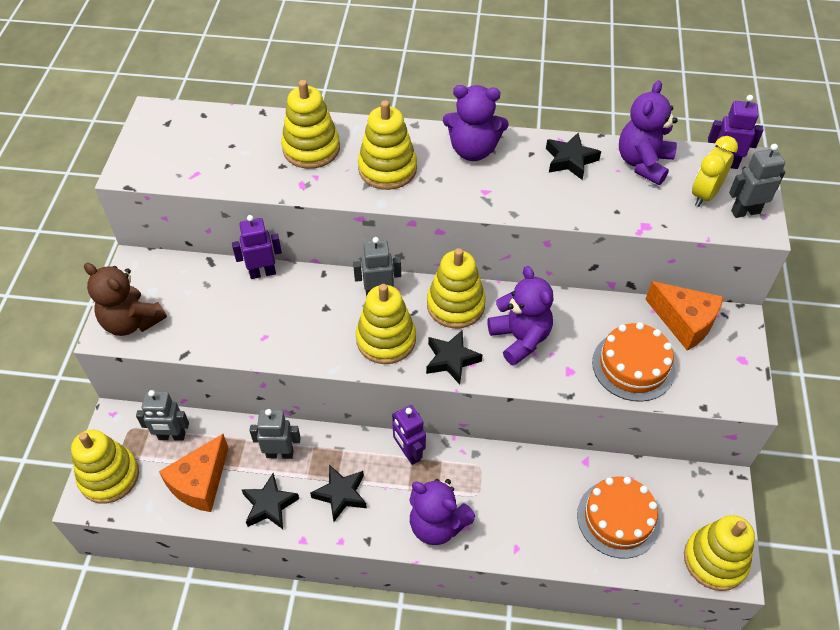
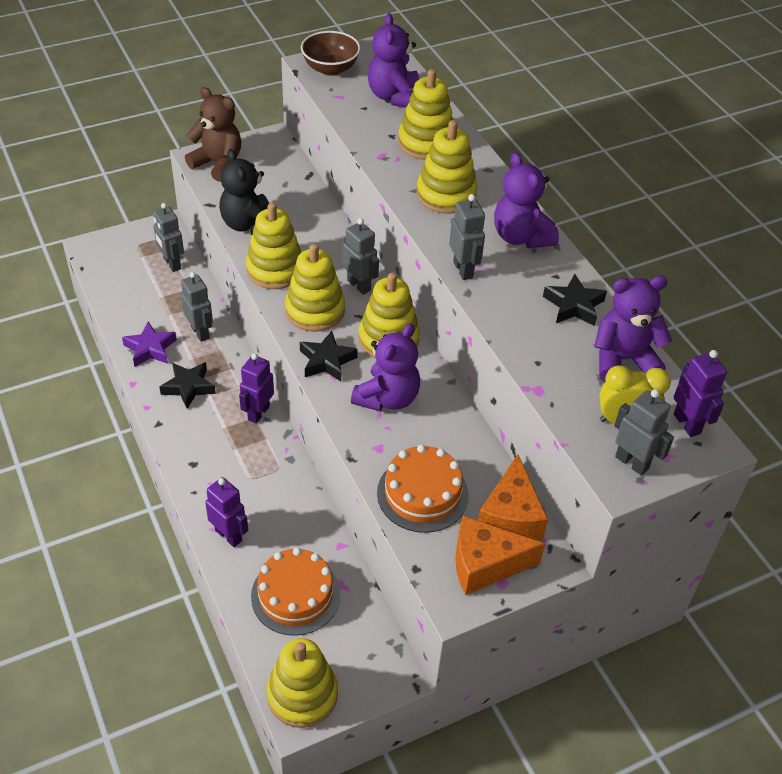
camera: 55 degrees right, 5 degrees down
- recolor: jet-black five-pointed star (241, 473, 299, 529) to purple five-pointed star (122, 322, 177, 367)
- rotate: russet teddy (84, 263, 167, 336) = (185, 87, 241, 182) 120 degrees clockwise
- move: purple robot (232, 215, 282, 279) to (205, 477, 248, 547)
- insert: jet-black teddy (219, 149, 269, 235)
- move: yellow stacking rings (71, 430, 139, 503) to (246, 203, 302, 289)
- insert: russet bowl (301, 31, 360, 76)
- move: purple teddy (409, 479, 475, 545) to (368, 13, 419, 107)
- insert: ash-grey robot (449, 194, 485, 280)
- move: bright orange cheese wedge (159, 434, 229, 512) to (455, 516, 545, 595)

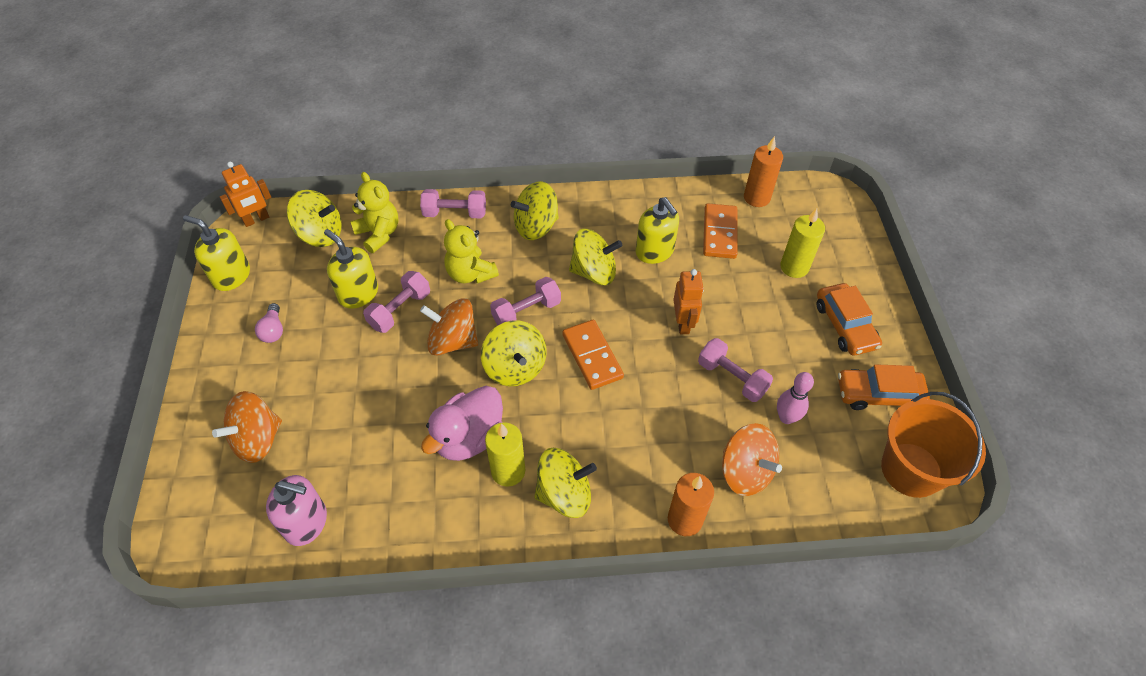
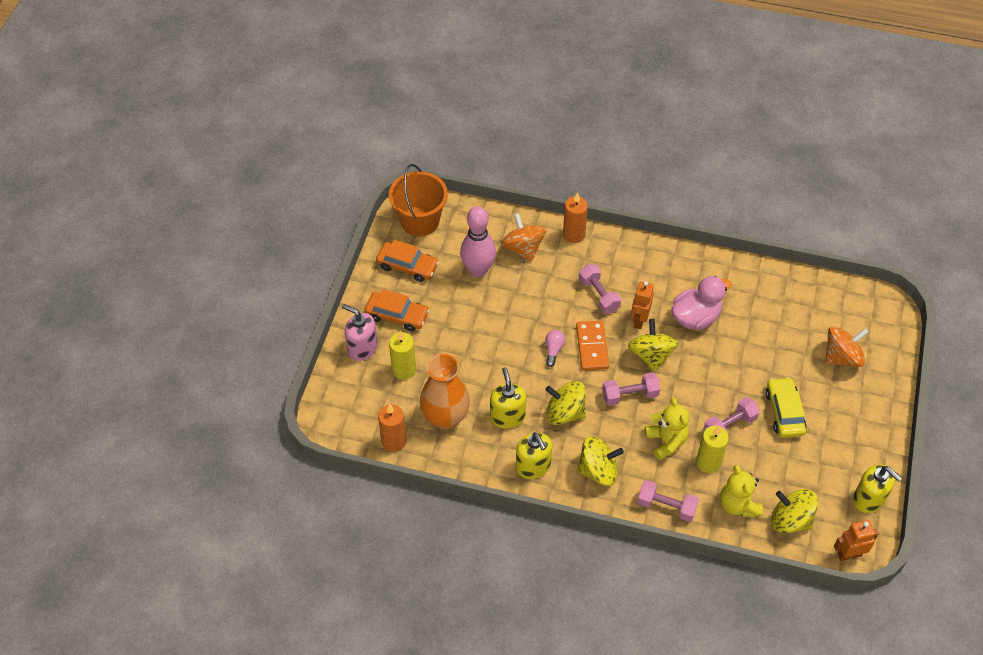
camera: 160 degrees left, 0 degrees up
- move: rose-pink soap dispenser (266, 475, 327, 546) to (342, 304, 378, 361)
- rotate: bright orange automobile (817, 283, 882, 355) = (365, 289, 430, 332) 105 degrees clockwise
- replace: bright orange domino tile (703, 203, 737, 259) to bright orange vase (420, 354, 470, 429)
- resize: rose-pink skittle (777, 372, 814, 424) = (460, 206, 496, 277) x1.70
- move: yellow soap dispenser (324, 229, 378, 309) to (516, 432, 552, 479)
- move: rose-pink lightbulb (255, 303, 283, 343) to (545, 330, 565, 367)
- move: rose-pink free weight (698, 338, 773, 402) to (579, 264, 621, 314)
- move: bright orange robot (674, 269, 704, 334) to (631, 281, 654, 329)
- move: yellow pillar candle (485, 422, 525, 487) to (696, 426, 729, 473)
- insert: yellow automobile (765, 377, 806, 438)
- delete: bright orange spinning top (420, 298, 478, 355)
- delete: yellow spinning top (534, 448, 597, 518)

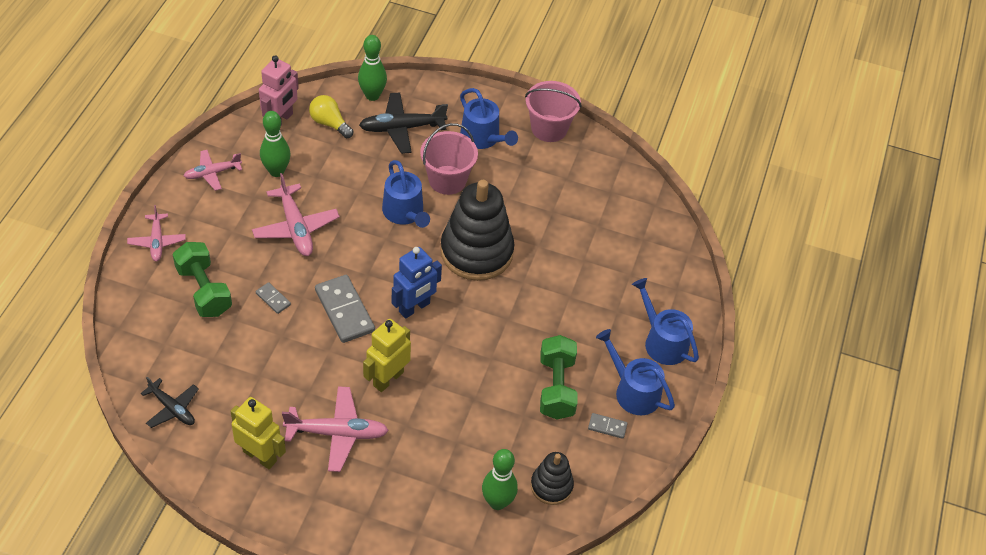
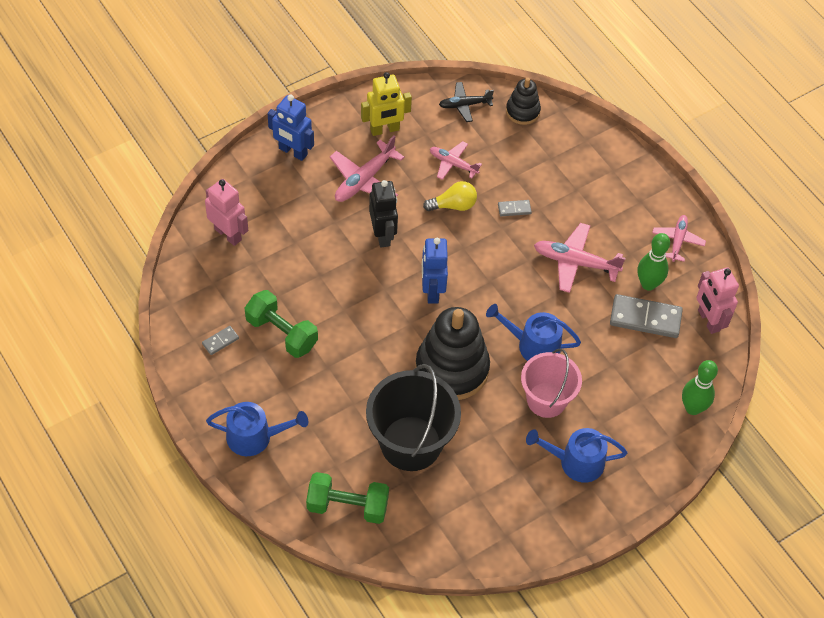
camera: 130 degrees right, 5 degrees up
- replace: leaf-green skittle (482, 449, 518, 510) to rose-pink robot (205, 179, 248, 246)
- insert: royal blue robot (267, 95, 314, 161)
- move: leaf-green free weight (172, 242, 232, 317) to (306, 472, 389, 524)
- insert: jet-black sand bucket (366, 364, 461, 471)
- recolor: yellow robot (363, 319, 411, 392) to jet-black robot (369, 180, 398, 247)
- move: yellow lightbulb (309, 95, 353, 138) to (423, 181, 477, 211)
- move: rose-pink toy plane (127, 205, 186, 261) to (430, 141, 482, 180)
- move: jet-black stacking rings (531, 452, 574, 505) to (506, 78, 541, 125)
- move: ash-grey domino tile (315, 275, 375, 343) to (610, 294, 683, 338)
- delete: jet-black toy plane (359, 92, 448, 154)
- delete: rose-pink sand bucket (525, 81, 582, 142)
- delete: royal blue watering can (596, 329, 675, 415)

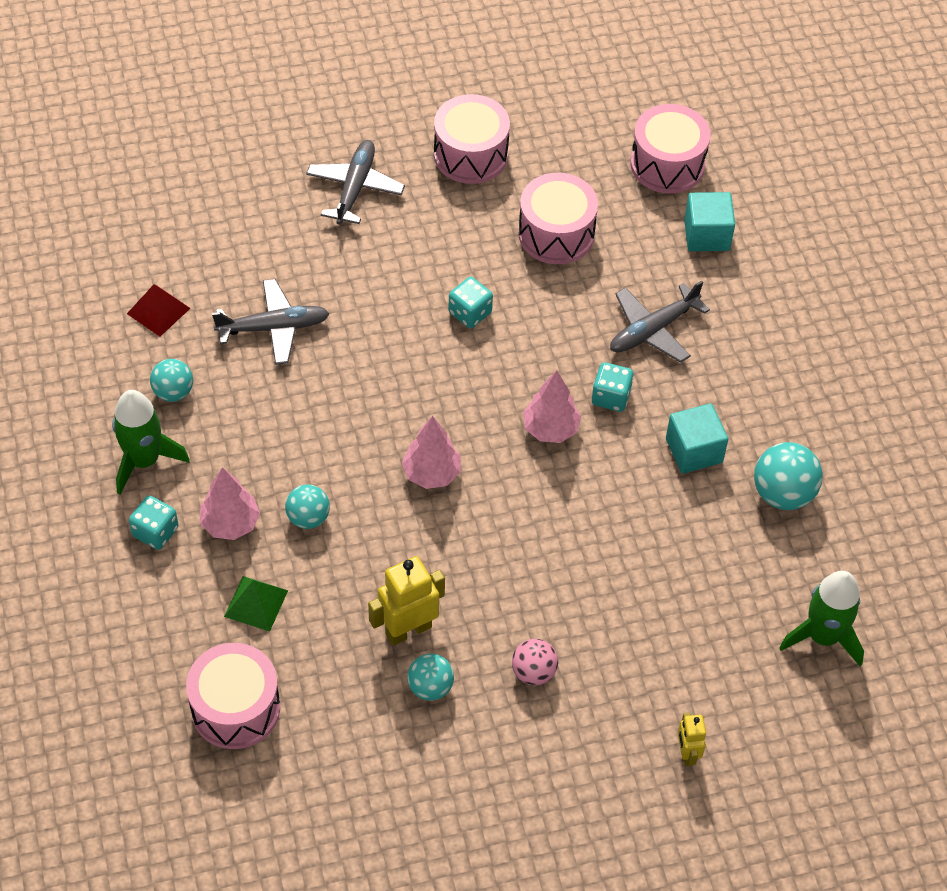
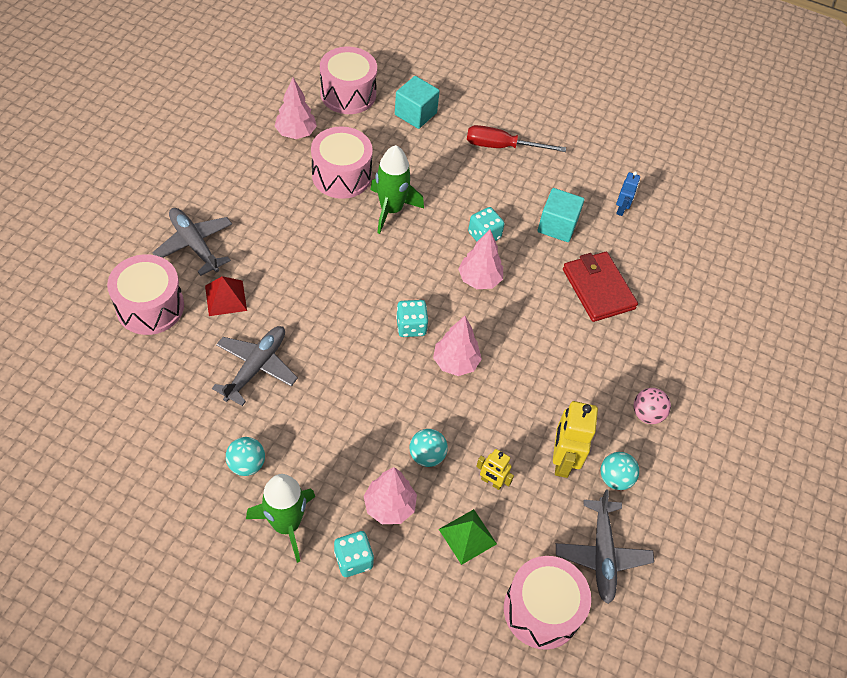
camera: 55 degrees left, 0 degrees up
- move: rose-pink toy drum (434, 94, 510, 184) to (107, 254, 184, 335)
- move: crimson pyramid (127, 284, 190, 337) to (205, 276, 247, 316)
- insert: rose-pink fir tree (275, 78, 317, 139)
- move: leaf-green rocket (779, 571, 864, 666) to (370, 145, 424, 234)
- move: teal dice (448, 277, 493, 328) to (396, 300, 428, 337)
- insert: crimson hand screwdriver (467, 125, 566, 152)
- move: yellow robot (678, 713, 706, 766) to (476, 449, 514, 490)
- move: ash-grey toy plane (610, 280, 710, 363) to (556, 489, 654, 604)
- insert: crimson billfold (563, 252, 638, 322)
- replace: teal ball (754, 442, 823, 510) to royal blue robot (616, 171, 640, 216)

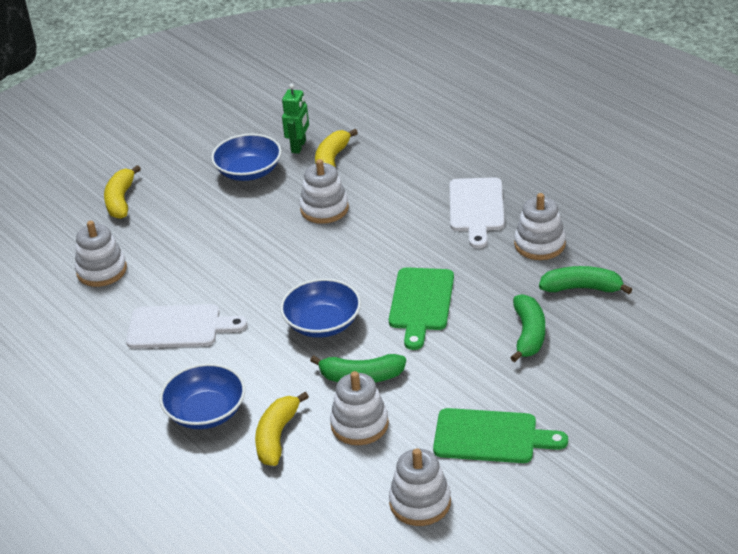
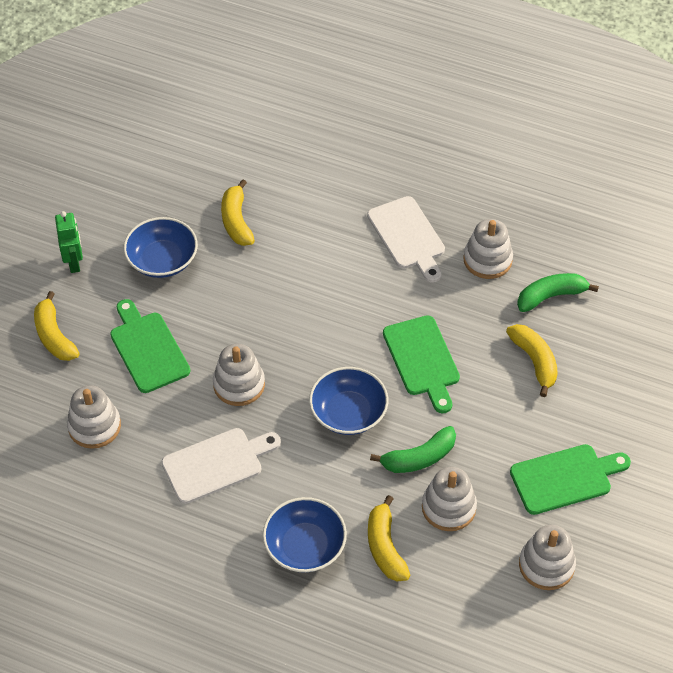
camera: 30 degrees left, 15 degrees up
- move: leaf-green robot (282, 83, 309, 154) to (55, 211, 83, 273)
- insert: leaf-green chopping board (110, 299, 190, 393)
- move: snow-white stacking rings (300, 159, 349, 224) to (213, 344, 265, 406)
- recolor: leaf-green banana (510, 294, 545, 362) to yellow banana (506, 324, 558, 397)

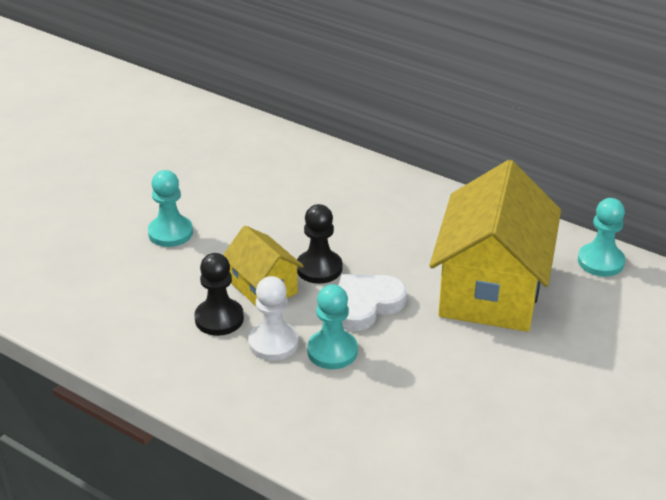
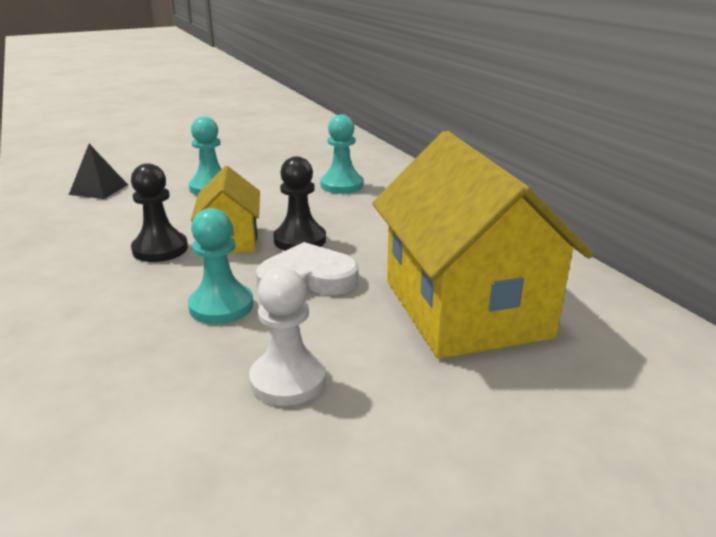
camera: 30 degrees right, 10 degrees down
- insert: jet-black pyramid (69, 144, 128, 199)
- move: snow-white chess pawn (248, 276, 299, 361) to (249, 267, 326, 406)
- move: teal chess pawn (578, 198, 625, 277) to (320, 115, 363, 193)
- rotate: yellow cottage (429, 160, 561, 332) = (372, 131, 594, 359) 60 degrees counterclockwise

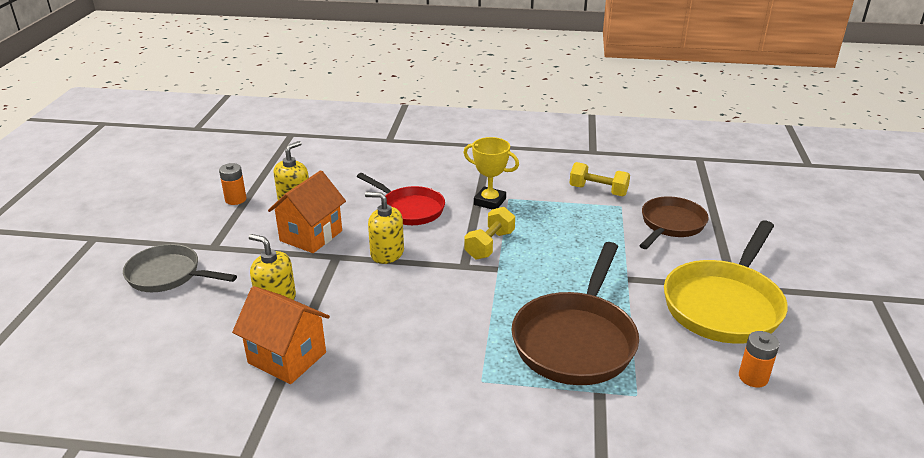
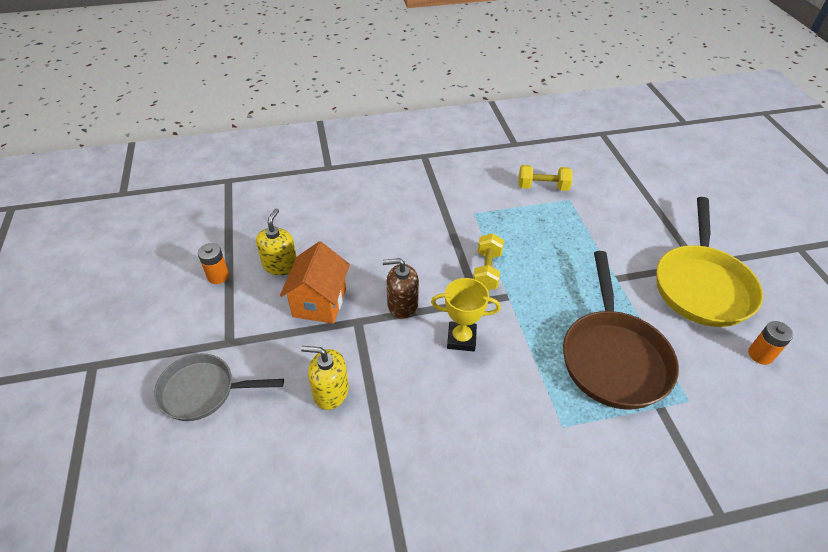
camera: 20 degrees left, 15 degrees up
- recolor: yellow soap dispenser (365, 192, 404, 264) to russet soap dispenser (382, 258, 419, 319)
- move: yellow prize cup (464, 137, 519, 209) to (431, 278, 501, 351)
- delete: bright orange cottage (232, 286, 330, 384)
- delete: crimson skillet (357, 173, 445, 225)
- delete: russet skillet (639, 197, 709, 249)

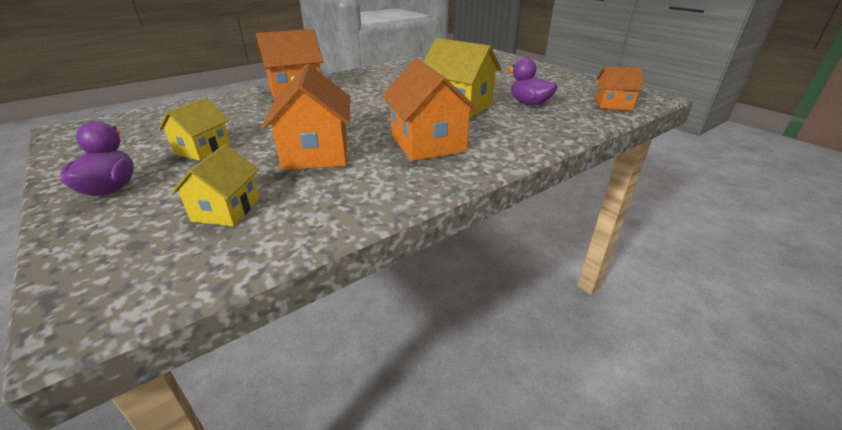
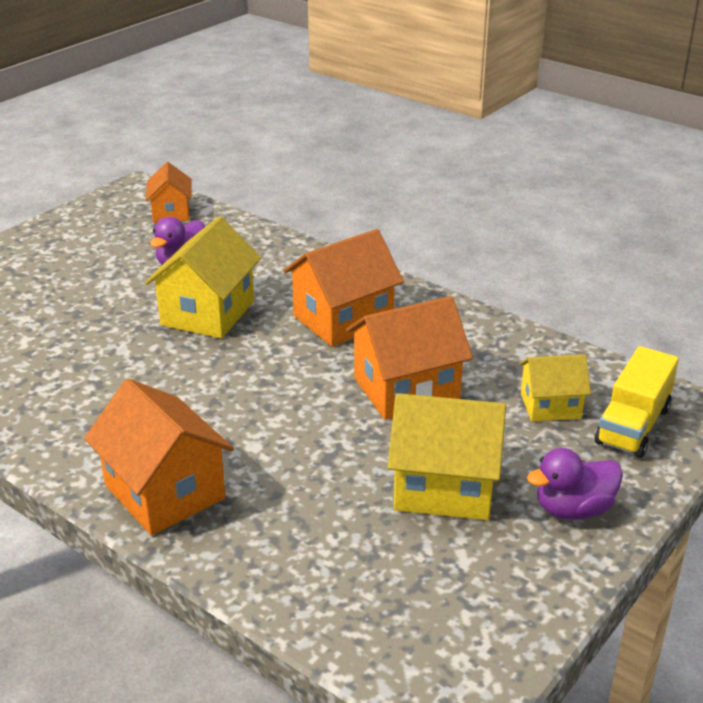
camera: 105 degrees left, 0 degrees up
- resize: yellow cottage (159, 98, 231, 161) = (388, 393, 506, 520) x1.65
- insert: yellow toy truck (594, 346, 679, 458)

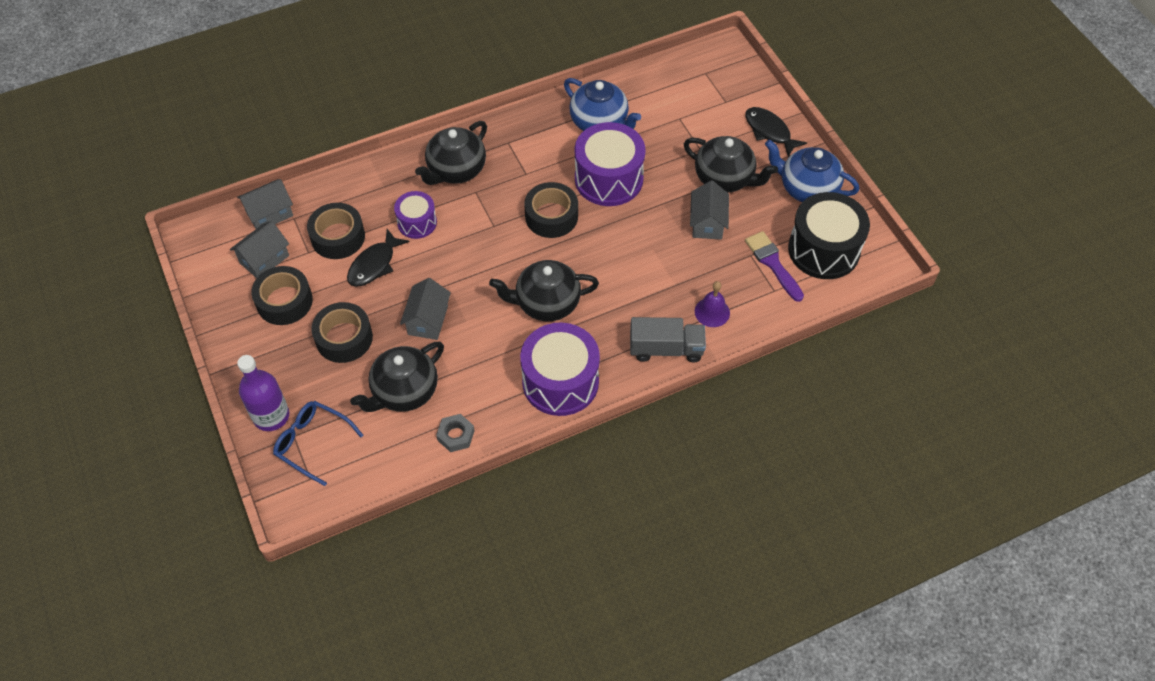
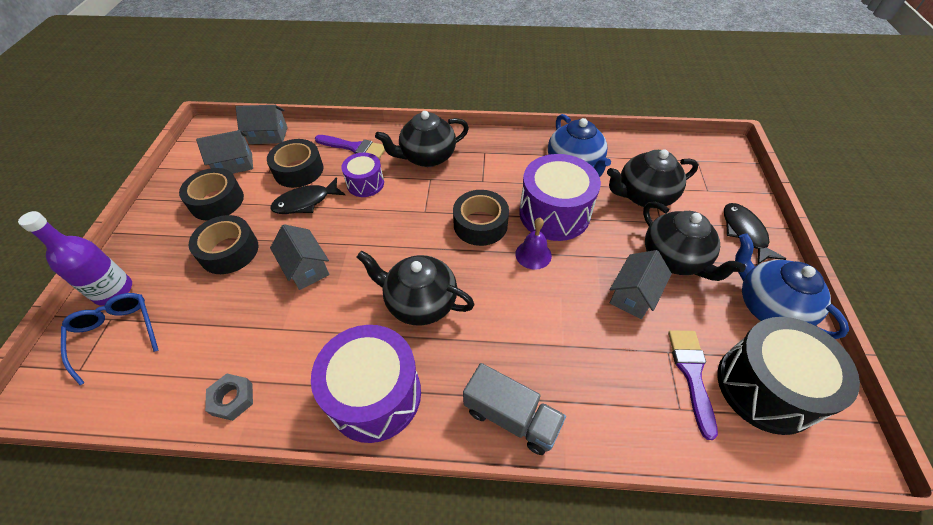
camera: 30 degrees right, 5 degrees down
- rotate: ash-grey cottage (400, 278, 451, 340) = (270, 224, 329, 290) 75 degrees counterclockwise
- insert: purple paint brush (315, 135, 385, 159)
- move: purple bell (695, 281, 730, 327) to (515, 218, 552, 270)
- move: jet-black teapot (350, 342, 444, 412) to (607, 149, 698, 208)

